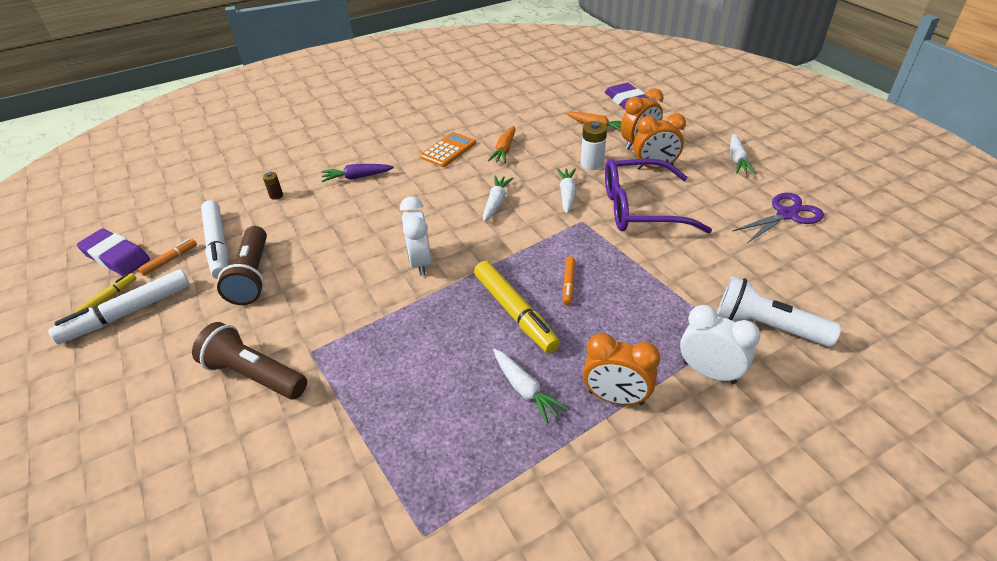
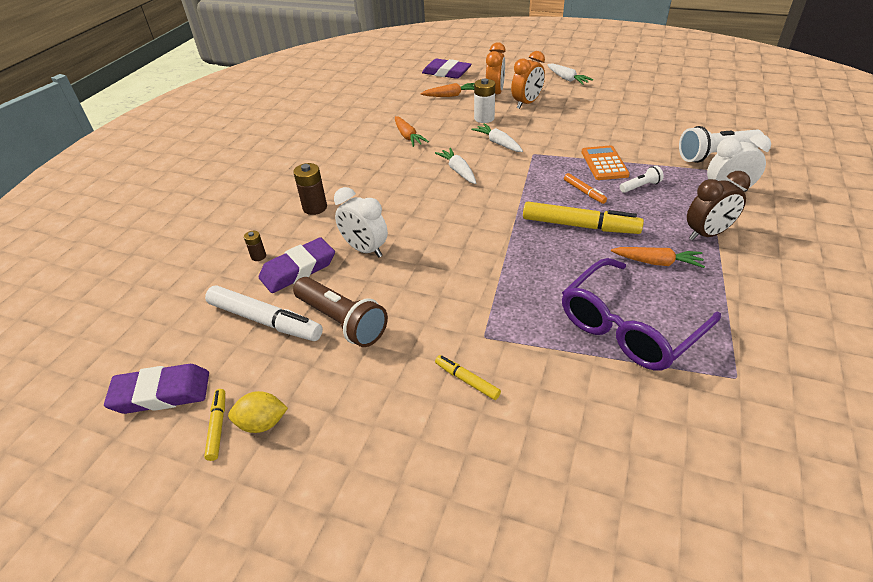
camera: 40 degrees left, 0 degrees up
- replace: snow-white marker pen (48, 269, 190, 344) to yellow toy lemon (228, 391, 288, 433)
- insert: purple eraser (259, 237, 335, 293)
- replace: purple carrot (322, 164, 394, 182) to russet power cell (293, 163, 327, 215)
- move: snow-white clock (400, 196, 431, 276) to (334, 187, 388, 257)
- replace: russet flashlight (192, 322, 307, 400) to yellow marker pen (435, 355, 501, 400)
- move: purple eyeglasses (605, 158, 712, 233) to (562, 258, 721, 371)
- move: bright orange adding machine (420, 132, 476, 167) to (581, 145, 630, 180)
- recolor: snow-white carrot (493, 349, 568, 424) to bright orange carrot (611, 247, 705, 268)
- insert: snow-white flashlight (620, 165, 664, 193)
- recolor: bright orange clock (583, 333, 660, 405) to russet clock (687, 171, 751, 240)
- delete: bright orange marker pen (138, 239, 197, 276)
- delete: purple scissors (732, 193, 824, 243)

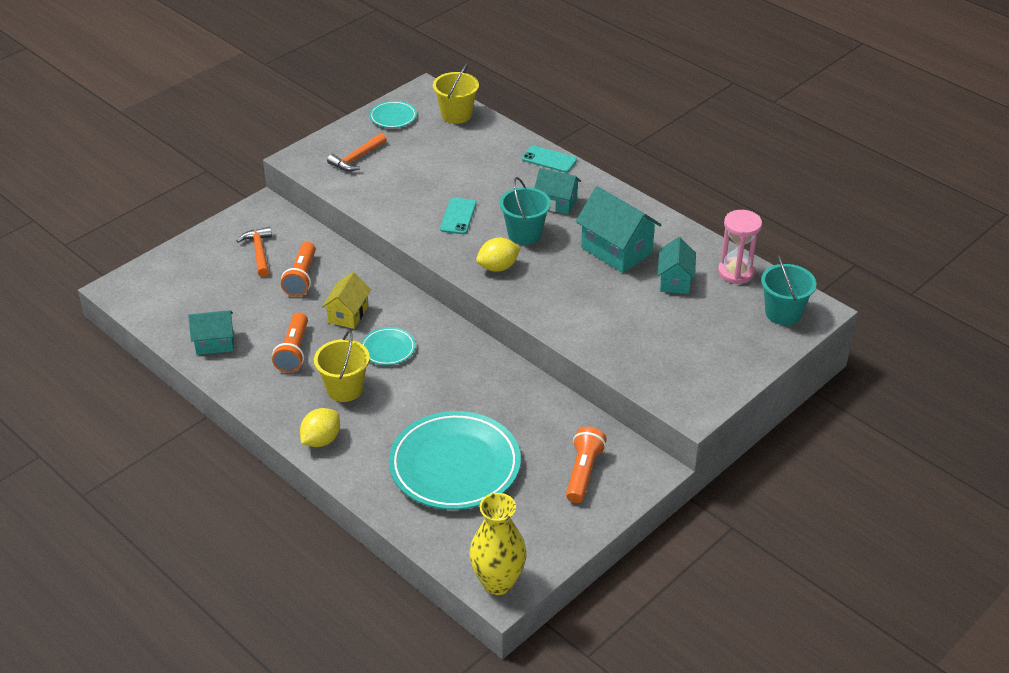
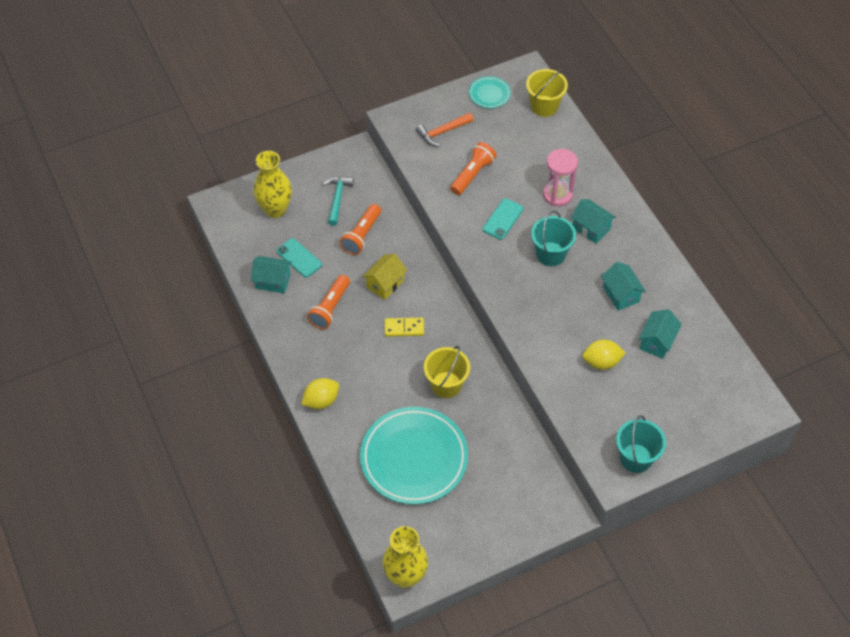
camera: 20 degrees right, 15 degrees up
- insert: yellow vase (253, 151, 292, 218)
- move: teal phone (522, 145, 577, 173) to (276, 238, 322, 278)
- recolor: bright orange claw hammer (237, 227, 272, 277) to teal claw hammer (323, 177, 354, 226)
- replace: teal plate (361, 327, 416, 365) to yellow domino tile (385, 318, 424, 337)
- move: yellow sand bucket (314, 330, 370, 402) to (424, 346, 470, 398)
- move: bright orange flashlight (566, 427, 607, 503) to (450, 142, 497, 195)
- move: rose-pink hourglass (718, 210, 762, 284) to (543, 149, 578, 206)
- move: yellow toy lemon (476, 238, 521, 272) to (582, 340, 626, 370)
- resize: teal cottage (576, 186, 661, 273) = (601, 262, 646, 311) x0.63
- move: teal sand bucket (761, 255, 816, 325) to (616, 415, 666, 473)

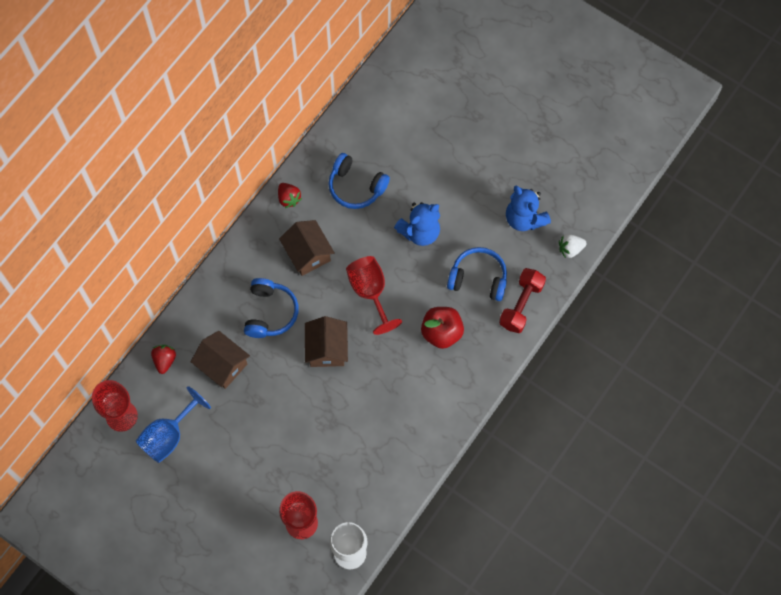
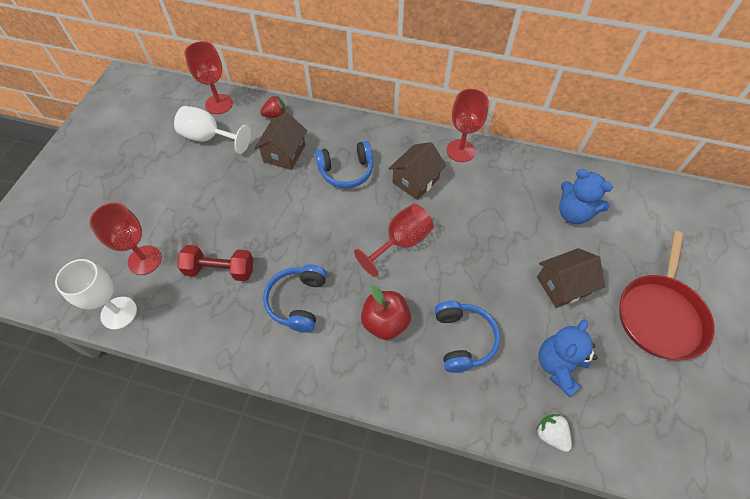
camera: 70 degrees right, 10 degrees down
- recolor: royal blue wine glass (136, 386, 211, 463) to snow-white wine glass (174, 106, 251, 154)
- move: crimson free weight (499, 268, 546, 333) to (177, 245, 254, 281)
- move: royal blue over-ear headphones (329, 153, 390, 209) to (263, 264, 327, 333)
- replace: crimson strawberry (278, 183, 302, 208) to crimson wine glass (447, 89, 489, 162)
- move: russet cottage (305, 316, 348, 367) to (537, 248, 605, 308)
- move: royal blue teddy (394, 202, 440, 246) to (559, 169, 613, 224)
- insert: crimson skillet (619, 231, 715, 360)

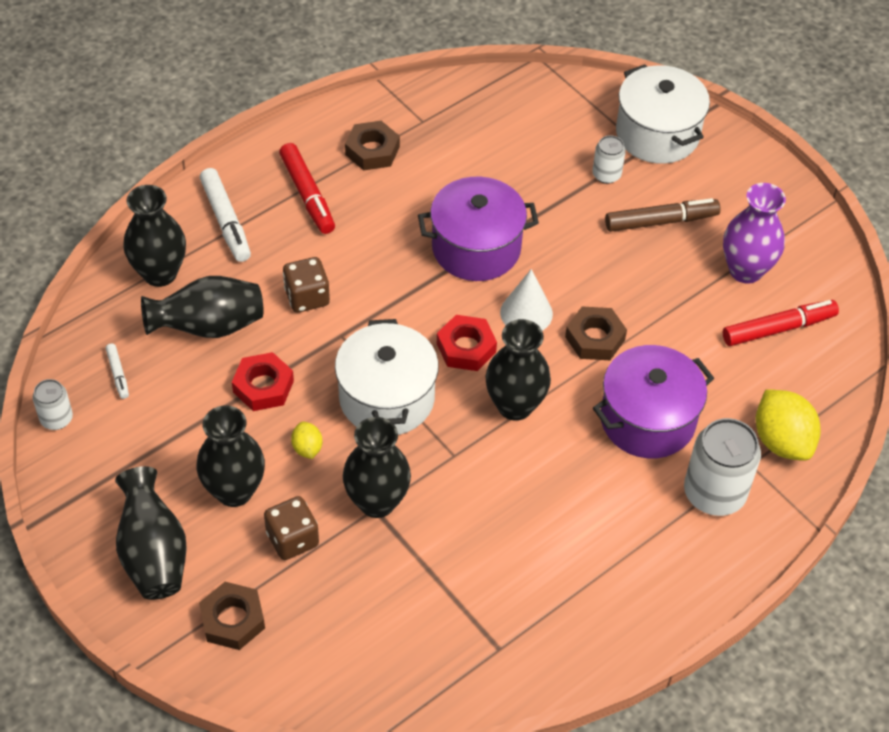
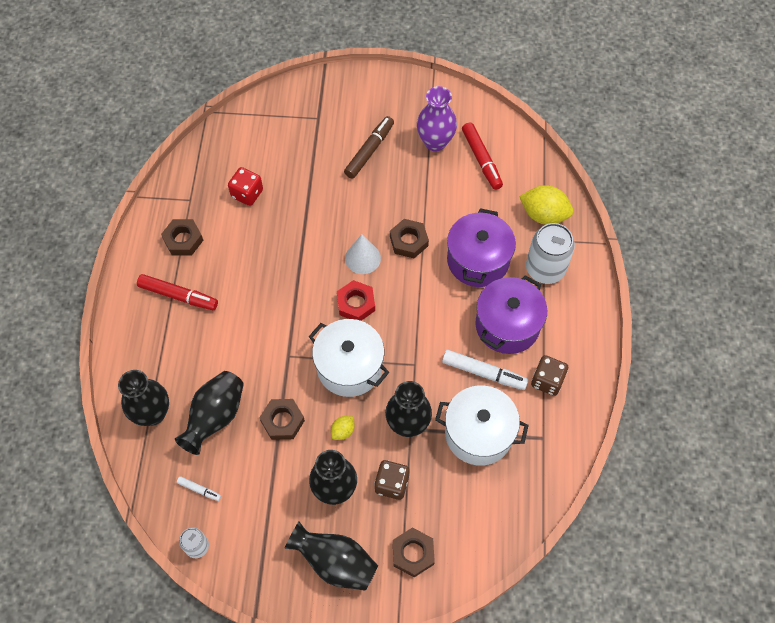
camera: 45 degrees left, 10 degrees up
- insert: crimson dice (228, 167, 263, 206)
- recolor: crimson hexagon nut (232, 352, 294, 411) to russet hexagon nut (259, 399, 305, 440)
- rotate: yellow toy lemon (291, 422, 322, 459) = (331, 416, 355, 440) 75 degrees counterclockwise
- move: snow-white cooking pot (616, 64, 710, 164) to (435, 385, 529, 466)
- move: snow-white marker pen (200, 168, 251, 262) to (442, 350, 528, 390)
- rotate: crimson marker pen (723, 300, 839, 346) = (462, 123, 503, 190) 135 degrees clockwise
- move: purple cooking pot (418, 177, 539, 281) to (475, 275, 547, 354)
- move: russet dice (283, 257, 330, 313) to (531, 355, 568, 396)
- delete: jet-black vase (485, 319, 551, 421)
- delete: snow-white can (592, 135, 626, 184)

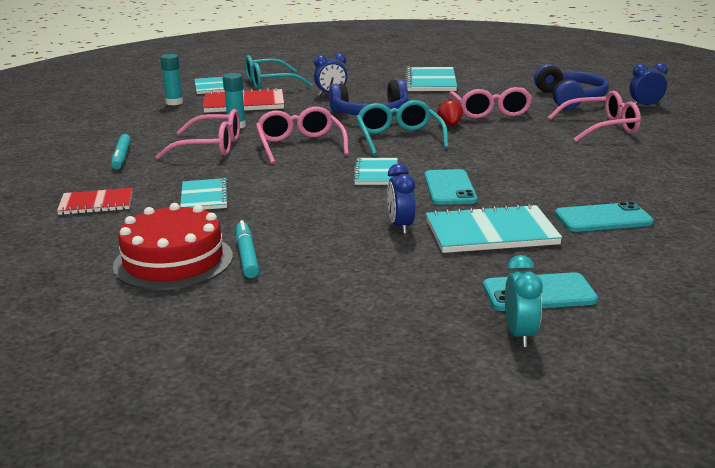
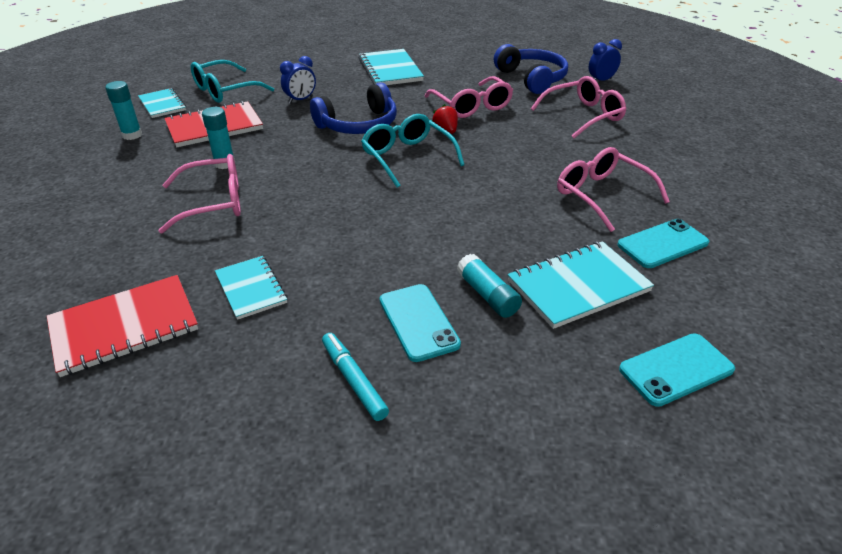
camera: 20 degrees left, 15 degrees up
- resize: crimson notebook (57, 188, 133, 215) = (47, 275, 198, 377) x1.57
- move: teal phone (424, 169, 477, 205) to (380, 284, 461, 362)
- replace: royal blue clock (387, 164, 415, 234) to teal glue stick (457, 254, 522, 318)
- move: rose-pink eyeglasses (256, 107, 349, 164) to (557, 147, 670, 232)
- delete: teal marker pen (111, 134, 131, 169)
- delete: crimson cake (113, 203, 233, 290)
- delete: teal notebook (353, 158, 398, 185)
- delete: teal clock (505, 255, 543, 347)

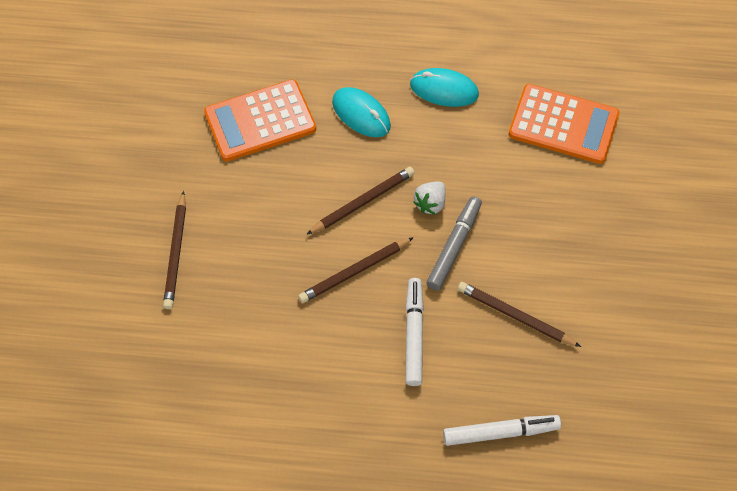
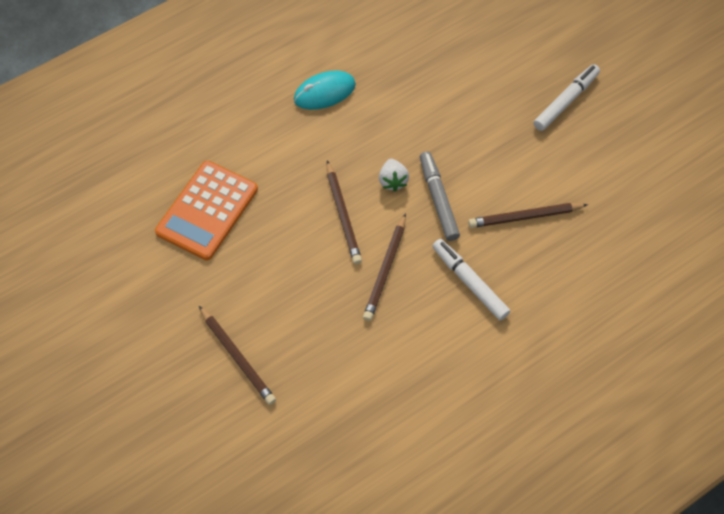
camera: 40 degrees left, 0 degrees up
- rotate: russet wooden pencil (306, 167, 415, 235) = (327, 160, 362, 264) 150 degrees clockwise
- move: snow-white marker pen (443, 415, 561, 446) to (533, 64, 600, 131)
- delete: teal mouse (332, 87, 391, 137)
- delete: bright orange adding machine (509, 84, 620, 164)

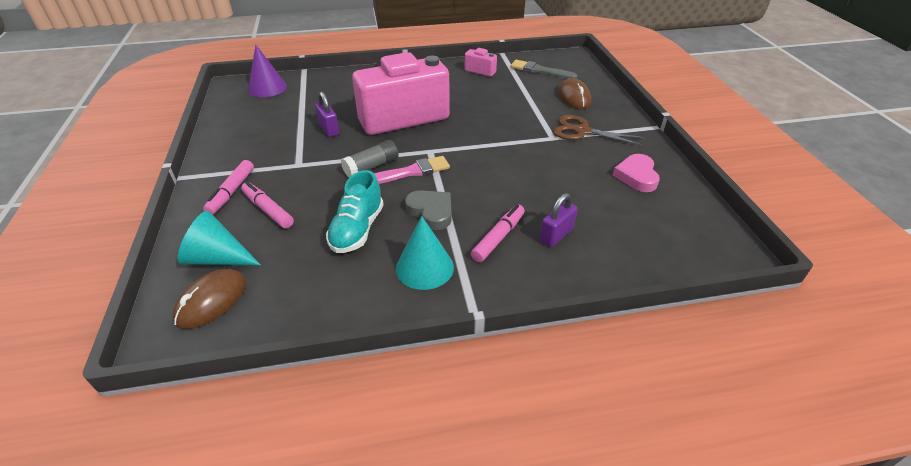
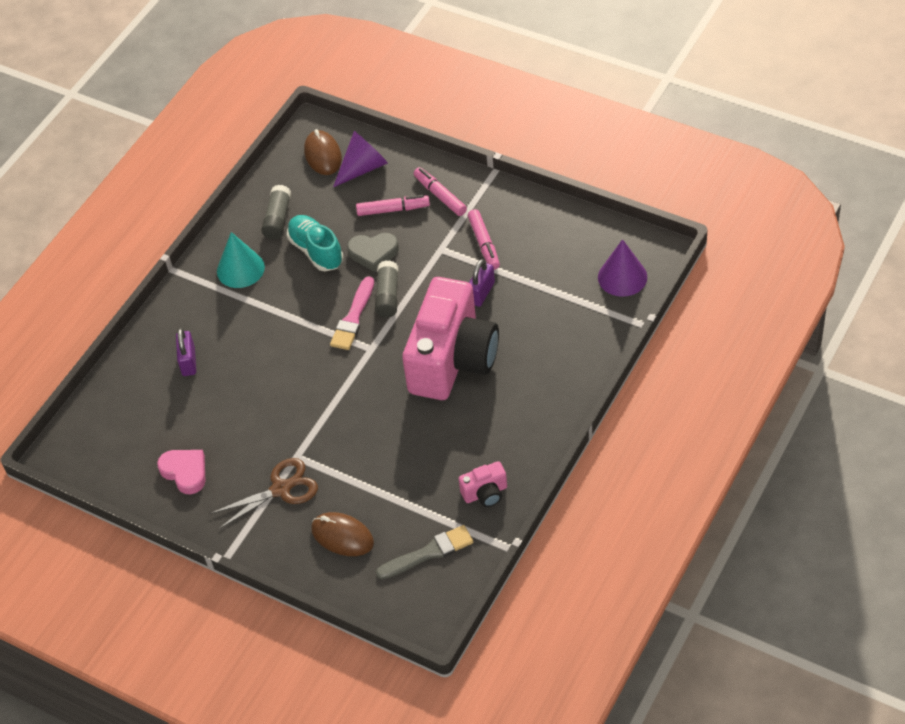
camera: 135 degrees right, 10 degrees up
- insert: ash-grey glue stick (261, 185, 291, 239)
- recolor: teal cone shape (178, 211, 261, 265) to purple cone shape (333, 131, 388, 187)
- move: ash-grey love heart (405, 190, 452, 230) to (347, 233, 399, 272)
- move: rose-pink marker pen (471, 205, 525, 262) to (468, 209, 500, 270)
- rotate: purple small lock (315, 91, 339, 137) = (469, 259, 495, 307) 75 degrees counterclockwise

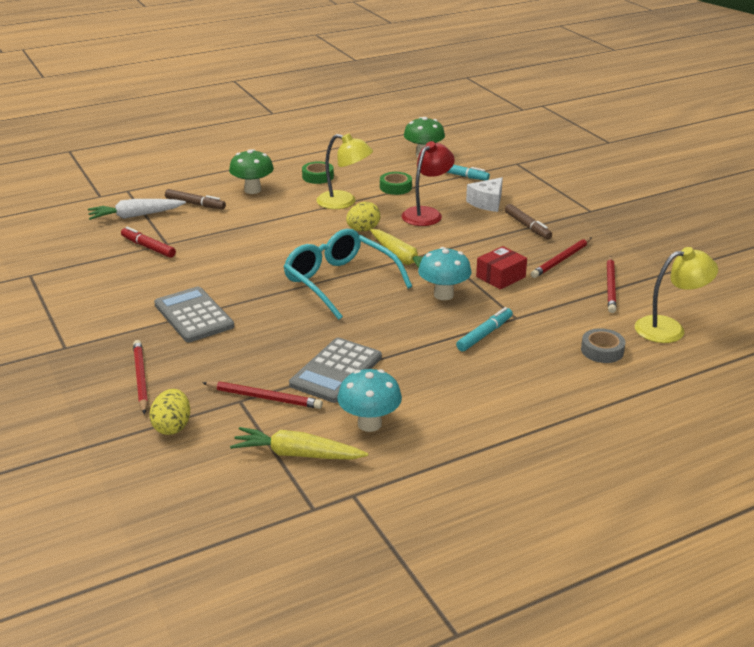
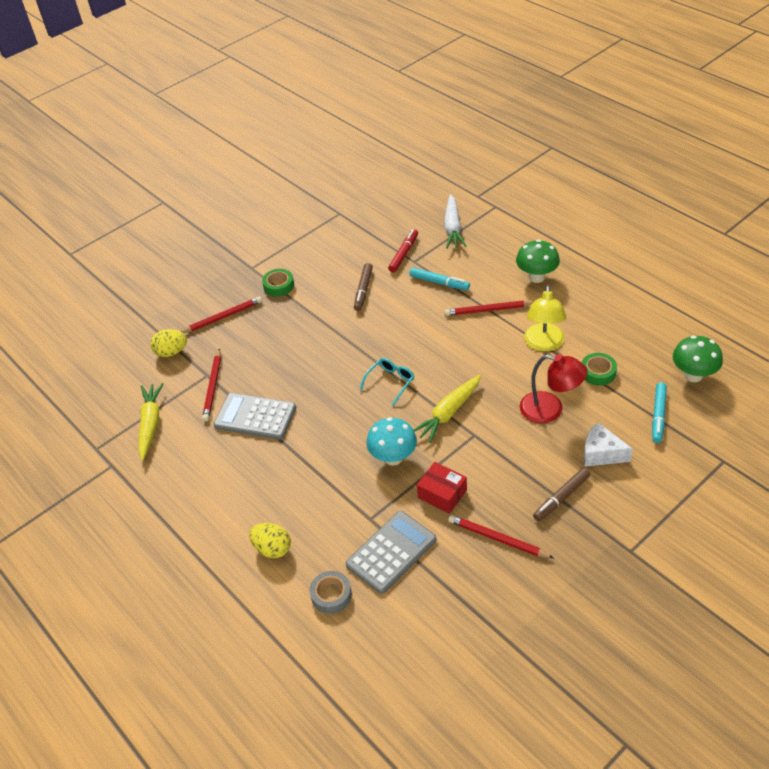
camera: 80 degrees right, 15 degrees up
- move: yellow egg shape (346, 202, 381, 231) to (249, 523, 291, 558)
- move: leaf-green roll of tape (302, 161, 334, 184) to (262, 269, 294, 297)
- move: ash-grey adding machine (154, 287, 234, 342) to (346, 511, 436, 594)
- move: russet marker pen (165, 189, 226, 209) to (354, 263, 373, 311)
- resize: teal eyeglasses (284, 229, 412, 320) = (360, 358, 414, 406) x0.49
- move: teal marker pen (456, 307, 513, 352) to (410, 268, 470, 290)
- rotate: snow-white carrot (88, 199, 186, 220) = (444, 194, 467, 249) 150 degrees counterclockwise
- move: crimson wooden pencil (607, 256, 616, 313) to (445, 300, 533, 316)
- delete: teal fungus (338, 369, 402, 432)
- delete: yellow reading lamp (635, 247, 718, 343)

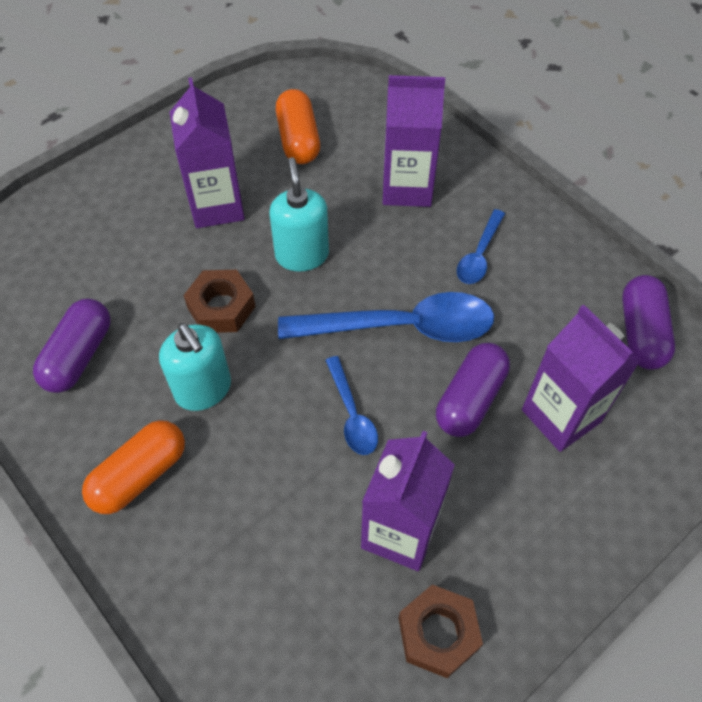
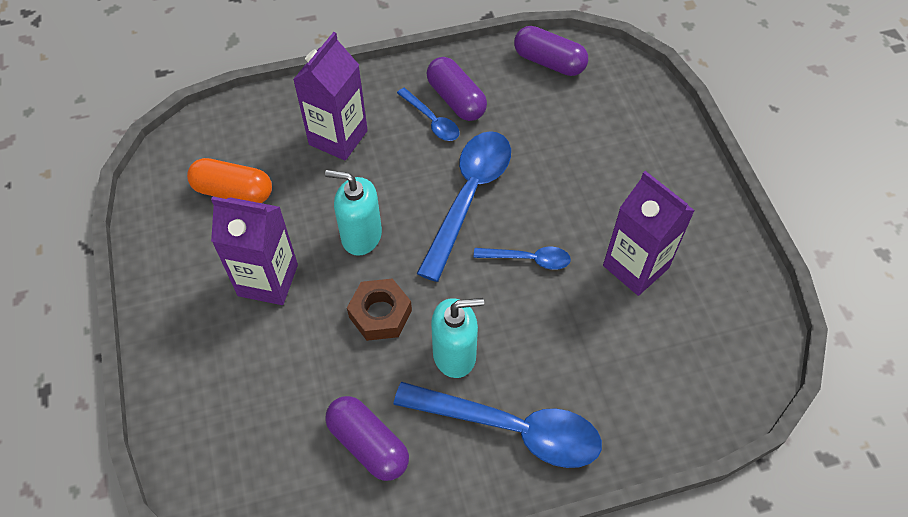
camera: 65 degrees left, 0 degrees up
- replace: bright orange pill (82, 420, 185, 514) to royal blue teaspoon (393, 382, 602, 468)
- move: purple pill (436, 343, 510, 437) to (426, 57, 487, 121)
- delete: russet hexagon nut (399, 585, 483, 678)
- delete: purple milk carton (522, 305, 641, 452)

